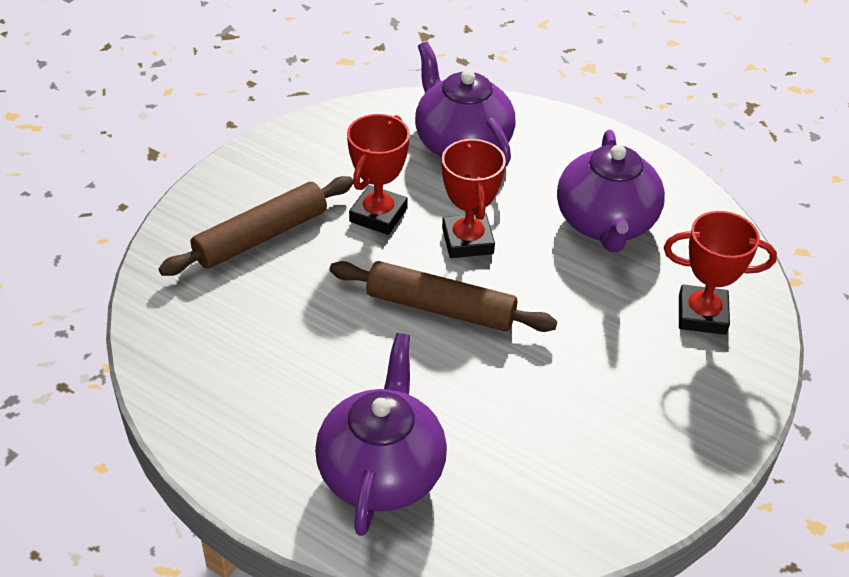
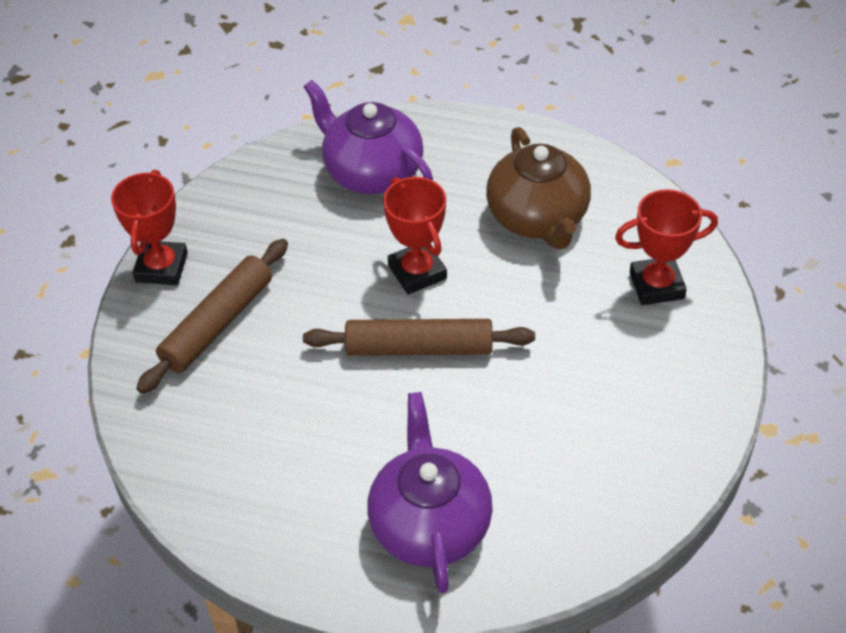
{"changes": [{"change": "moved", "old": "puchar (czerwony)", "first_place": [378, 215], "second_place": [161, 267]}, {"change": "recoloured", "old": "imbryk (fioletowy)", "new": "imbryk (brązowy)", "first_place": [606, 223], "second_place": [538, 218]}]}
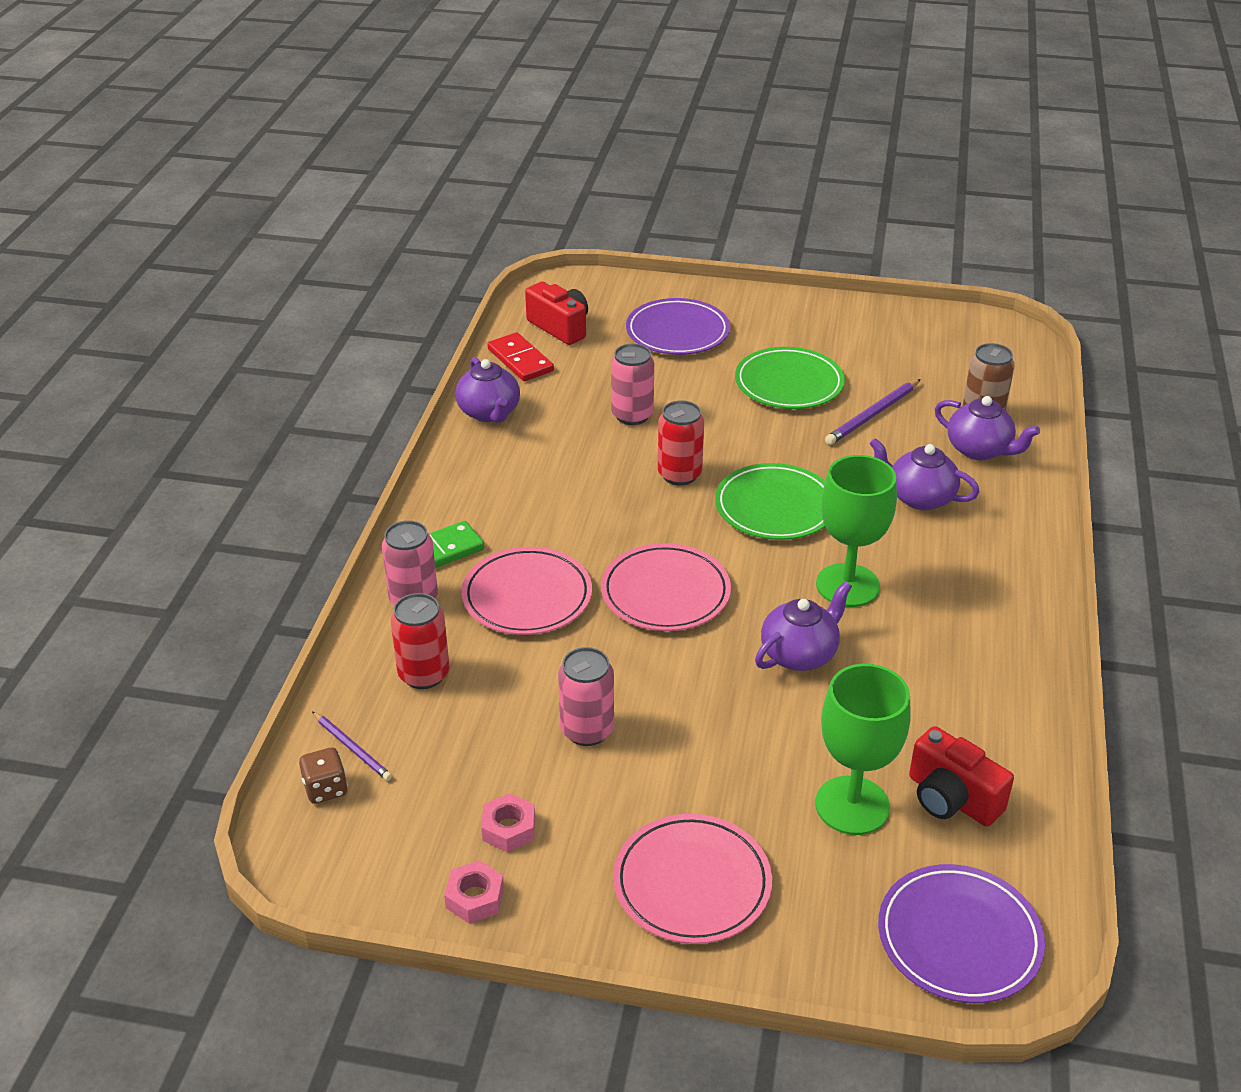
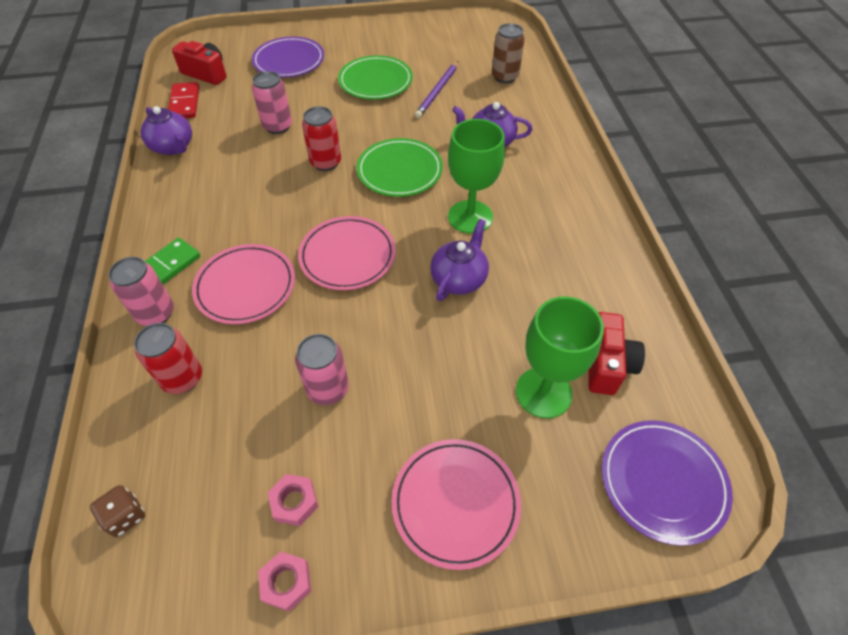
{"changes": [{"change": "turned", "old": "kostka domina (czerwony)", "first_place": [520, 360], "second_place": [184, 103], "degrees": 45}, {"change": "turned", "old": "aparat fotograficzny (czerwony)", "first_place": [951, 798], "second_place": [607, 364], "degrees": -105}, {"change": "removed", "old": "ołówek (fioletowy)", "first_place": [352, 748]}, {"change": "removed", "old": "imbryk (fioletowy)", "first_place": [980, 450]}]}
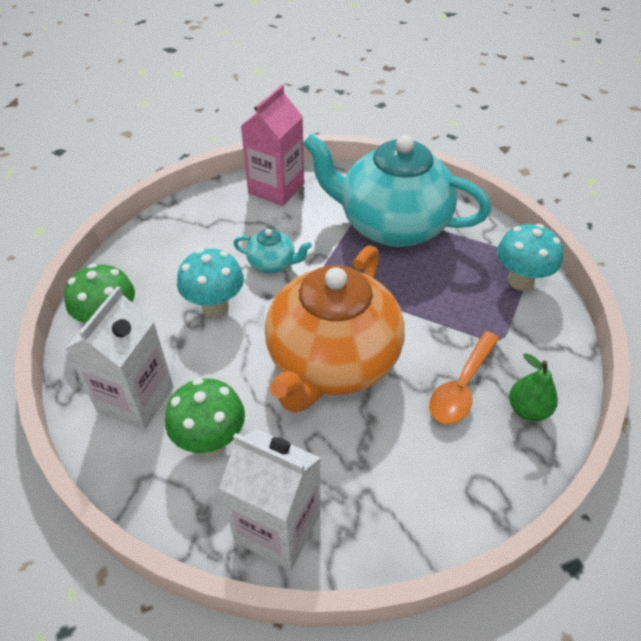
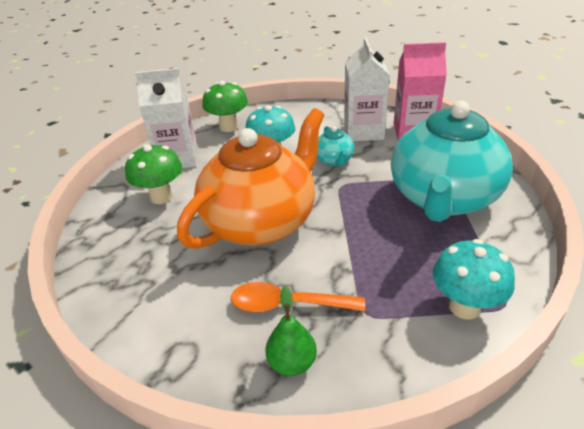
{"changes": [{"change": "turned", "old": "imbryk (pomarańczowy)", "first_place": [332, 362], "second_place": [261, 221], "degrees": 135}, {"change": "moved", "old": "karton mleka (biały)", "first_place": [277, 528], "second_place": [363, 131]}, {"change": "turned", "old": "imbryk (turkusowy)", "first_place": [391, 225], "second_place": [443, 198], "degrees": -150}]}
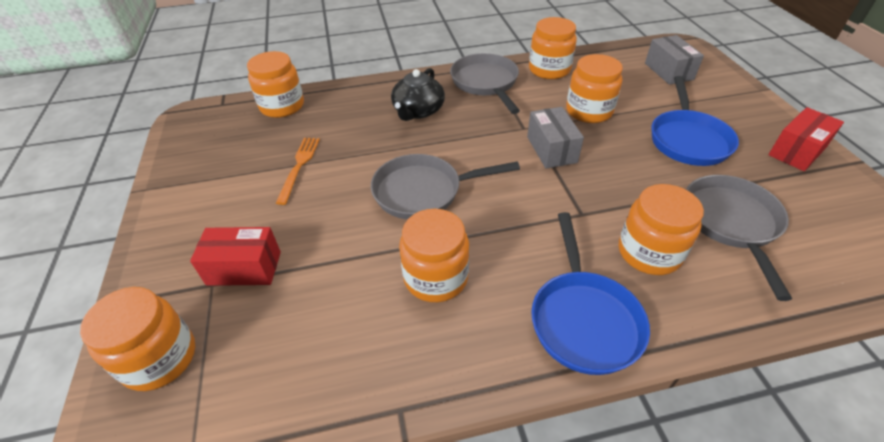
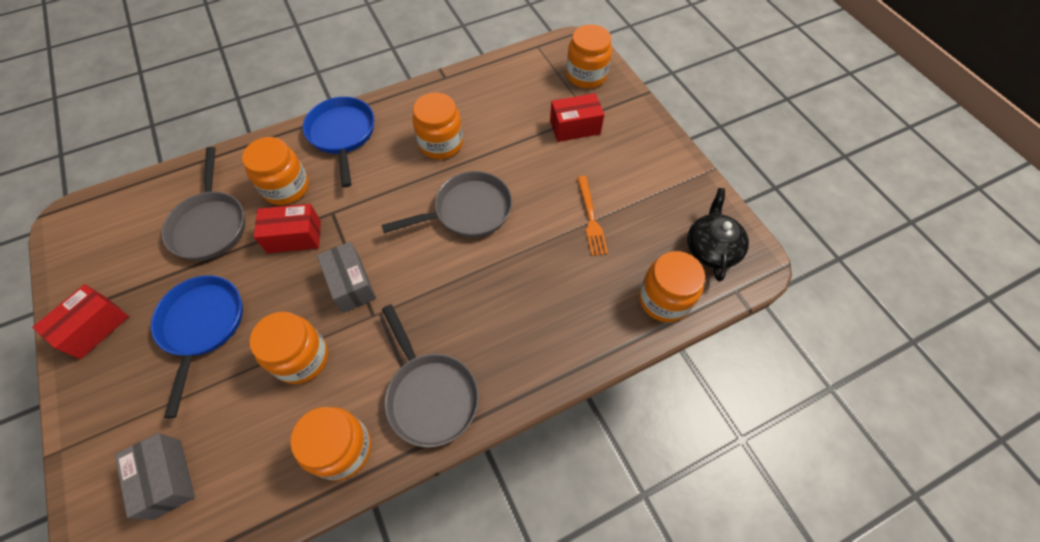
{"changes": [{"change": "added", "new": "pudełko (czerwony)", "second_place": [294, 237]}, {"change": "moved", "old": "imbryk (czarny)", "first_place": [418, 111], "second_place": [711, 248]}]}
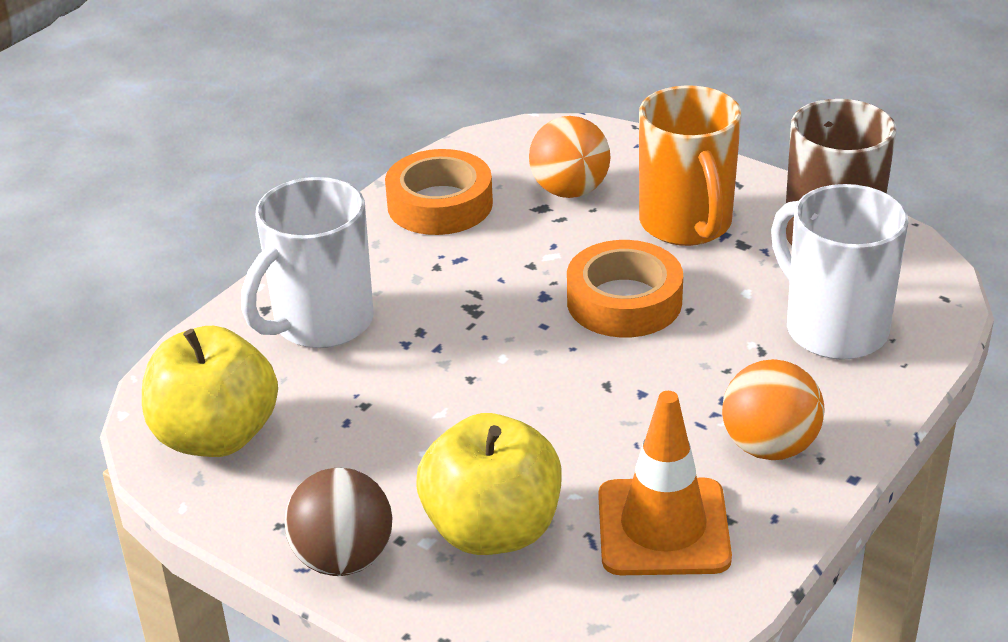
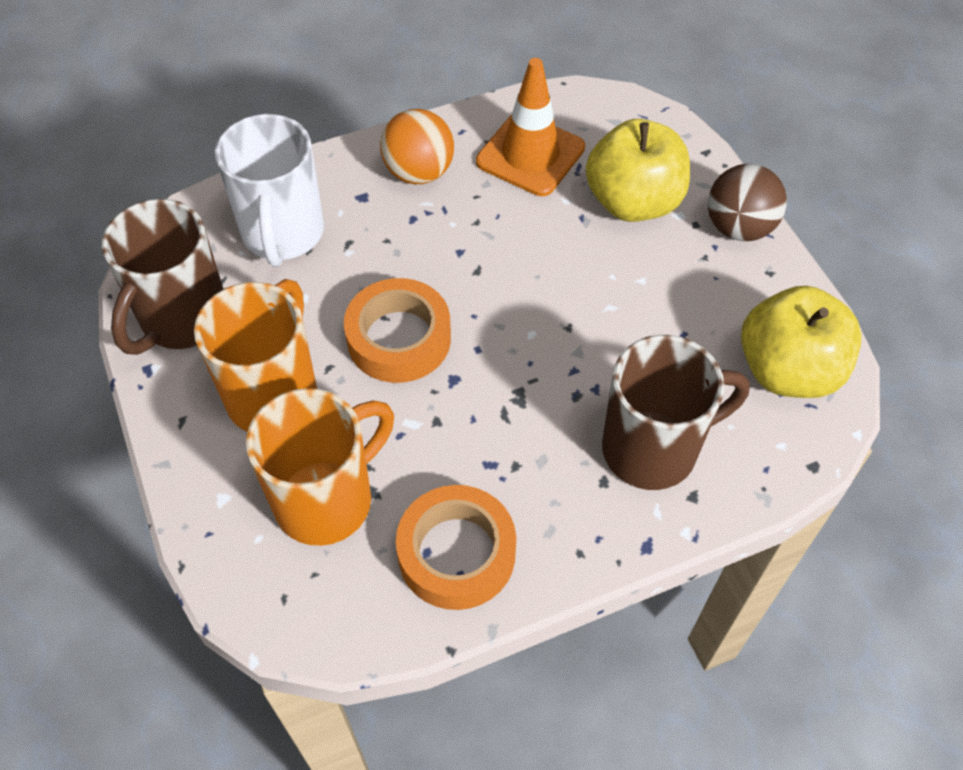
{"changes": [{"change": "replaced", "old": "piłka (pomarańczowy)", "new": "kubek (pomarańczowy)", "first_place": [570, 191], "second_place": [327, 500]}, {"change": "recoloured", "old": "kubek (biały)", "new": "kubek (brązowy)", "first_place": [321, 323], "second_place": [653, 449]}]}
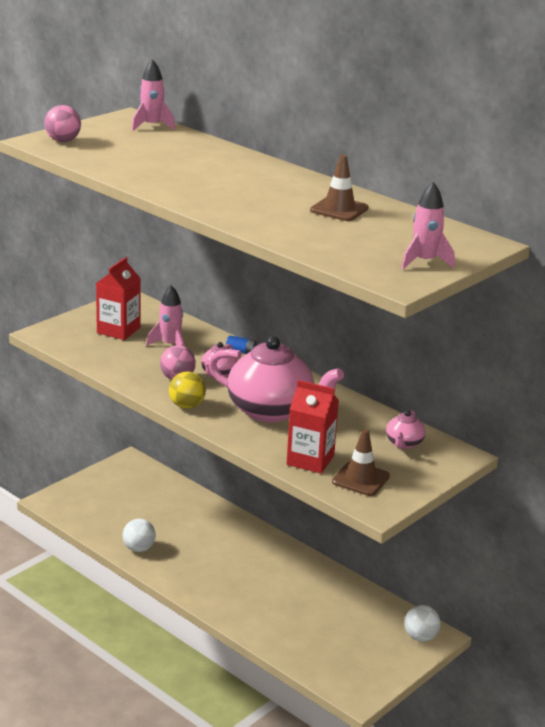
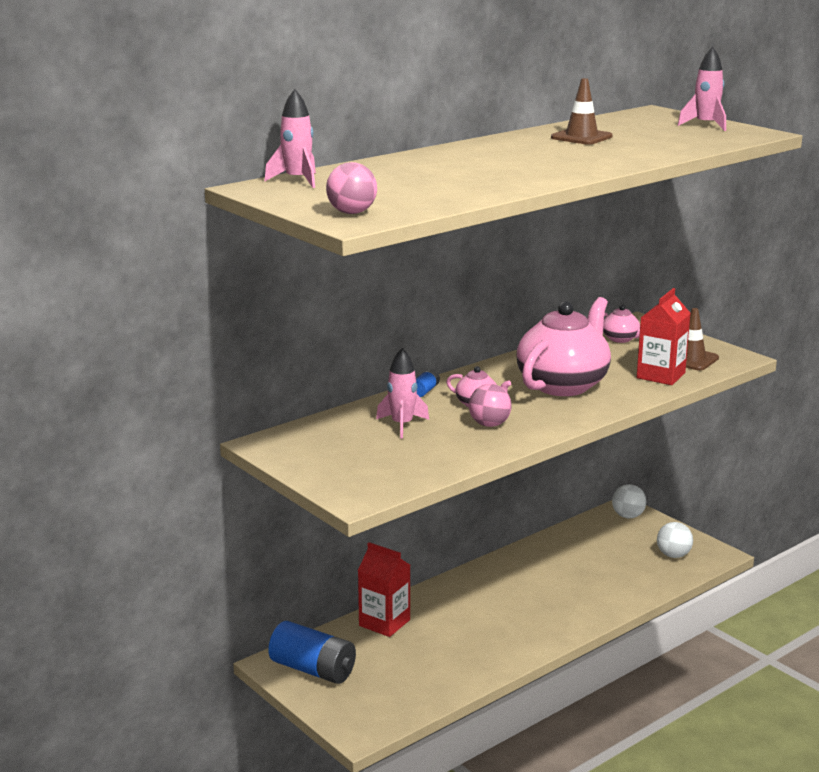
{"changes": [{"change": "added", "new": "bateria (niebieski)", "second_place": [313, 670]}, {"change": "moved", "old": "karton mleka (czerwony)", "first_place": [118, 330], "second_place": [384, 623]}, {"change": "moved", "old": "piłka (biały)", "first_place": [139, 548], "second_place": [673, 555]}, {"change": "removed", "old": "piłka (żółty)", "first_place": [186, 406]}]}
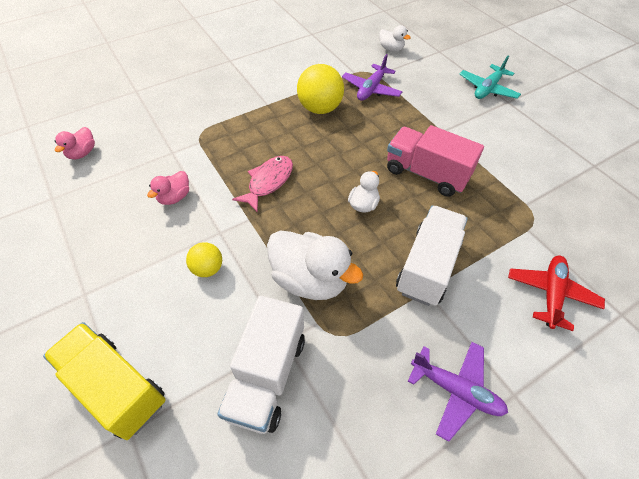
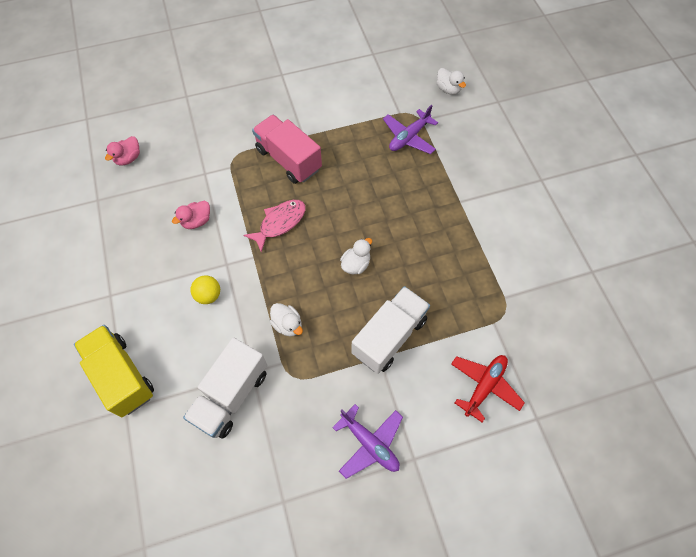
{"changes": [{"change": "moved", "old": "ciężarówka (różowy)", "first_place": [426, 174], "second_place": [288, 159]}, {"change": "resized", "old": "kaczka (biały)", "first_place": [310, 279], "second_place": [287, 325], "factor": 0.52}, {"change": "removed", "old": "piłka (żółty)", "first_place": [320, 108]}, {"change": "removed", "old": "samolot (turkusowy)", "first_place": [487, 89]}]}
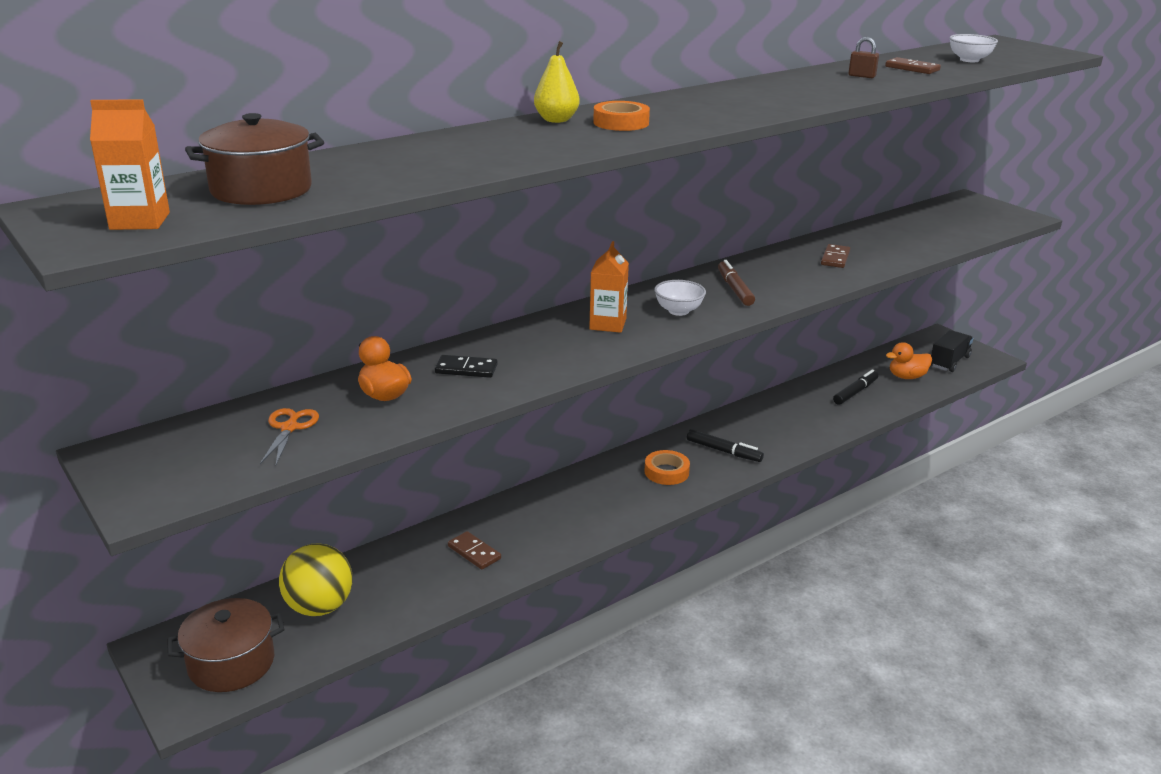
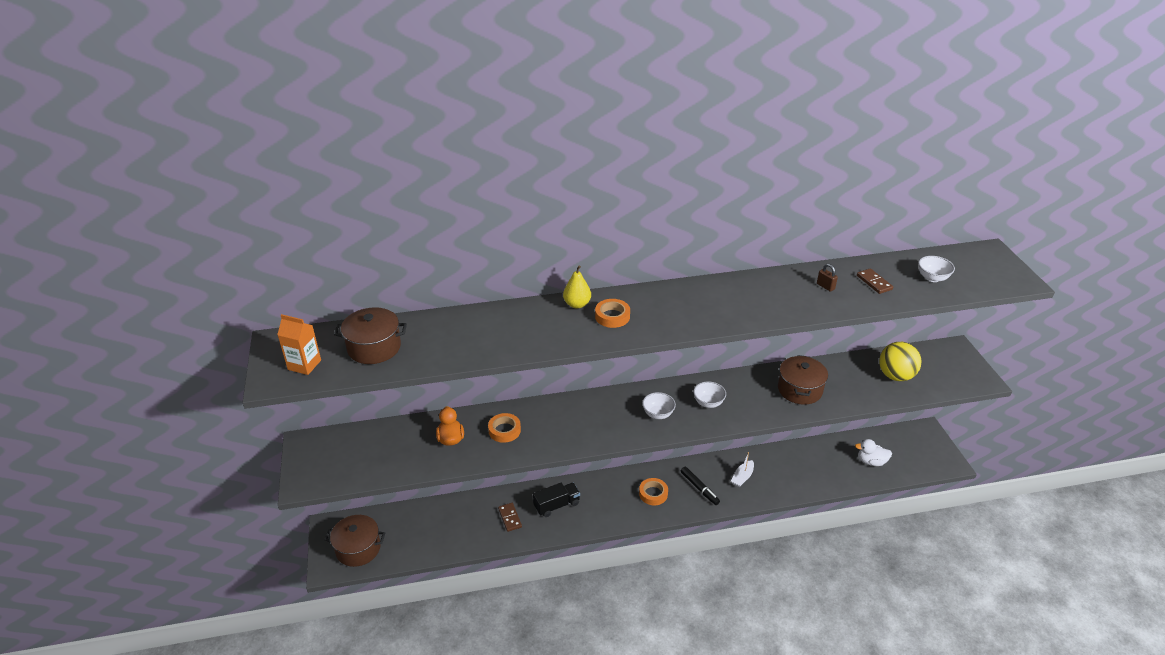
{"changes": [{"change": "replaced", "old": "kostka domina (czarny)", "new": "taśma klejąca (pomarańczowy)", "first_place": [466, 369], "second_place": [504, 430]}, {"change": "moved", "old": "ciężarówka (czarny)", "first_place": [949, 362], "second_place": [557, 505]}, {"change": "replaced", "old": "flamaster (brązowy)", "new": "miska (biały)", "first_place": [735, 289], "second_place": [708, 403]}, {"change": "added", "new": "łódka (biały)", "second_place": [742, 477]}, {"change": "replaced", "old": "kostka domina (brązowy)", "new": "garnek (brązowy)", "first_place": [835, 258], "second_place": [799, 390]}, {"change": "recoloured", "old": "kaczka (pomarańczowy)", "new": "kaczka (biały)", "first_place": [906, 377], "second_place": [871, 461]}, {"change": "moved", "old": "piłka (żółty)", "first_place": [319, 607], "second_place": [895, 376]}, {"change": "removed", "old": "nożyczki (pomarańczowy)", "first_place": [289, 428]}, {"change": "removed", "old": "karton mleka (pomarańczowy)", "first_place": [608, 324]}, {"change": "removed", "old": "flamaster (czarny)", "first_place": [855, 392]}]}
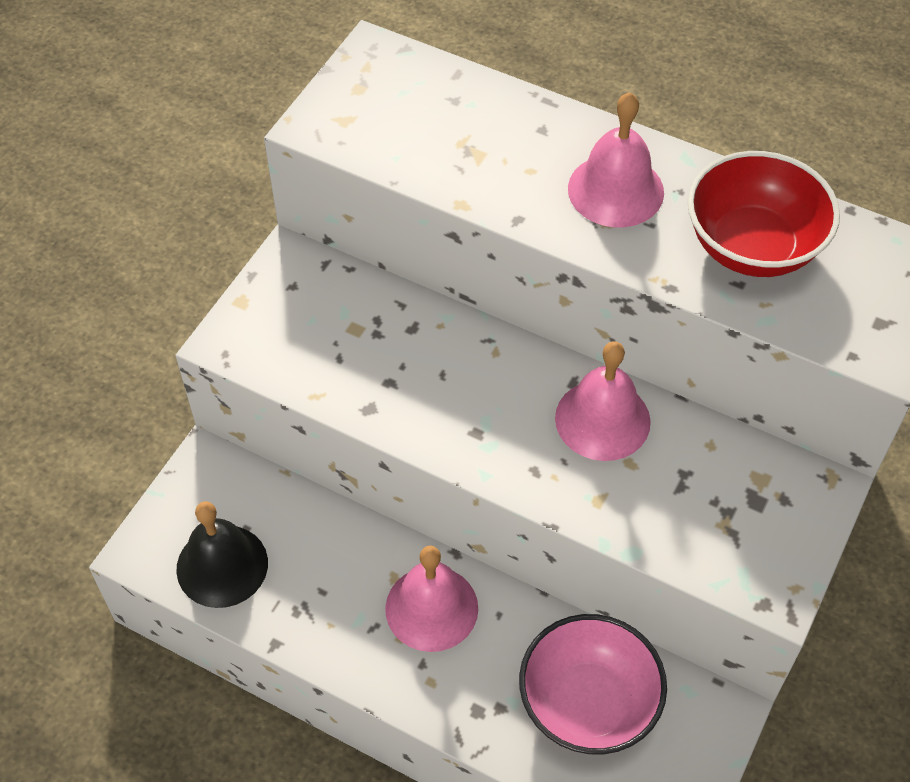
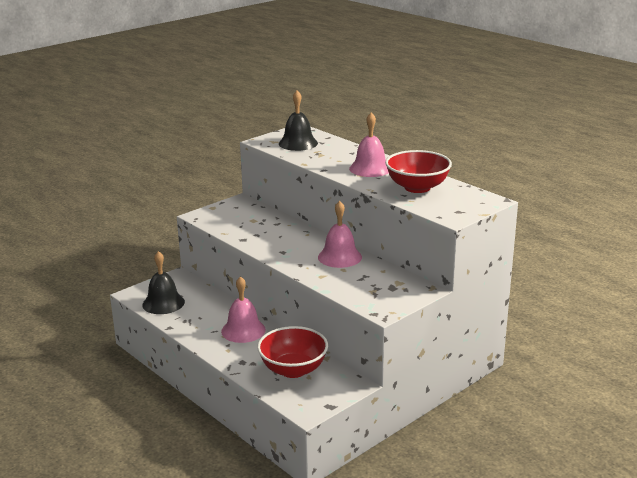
{"changes": [{"change": "recoloured", "old": "miska (różowy)", "new": "miska (czerwony)", "first_place": [588, 704], "second_place": [293, 369]}, {"change": "added", "new": "dzwonek (czarny)", "second_place": [298, 143]}]}
